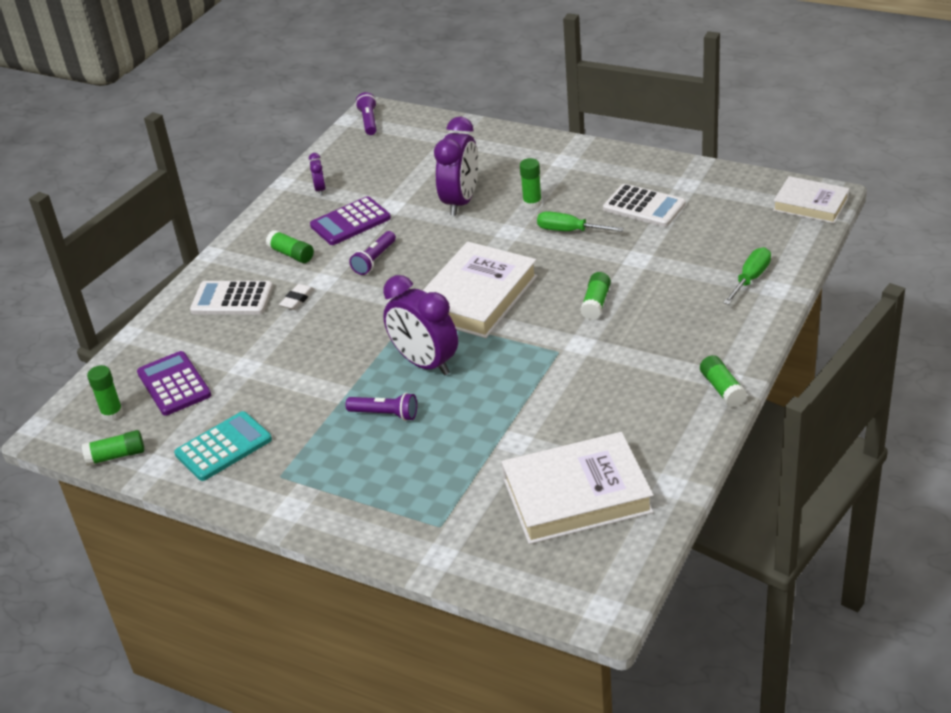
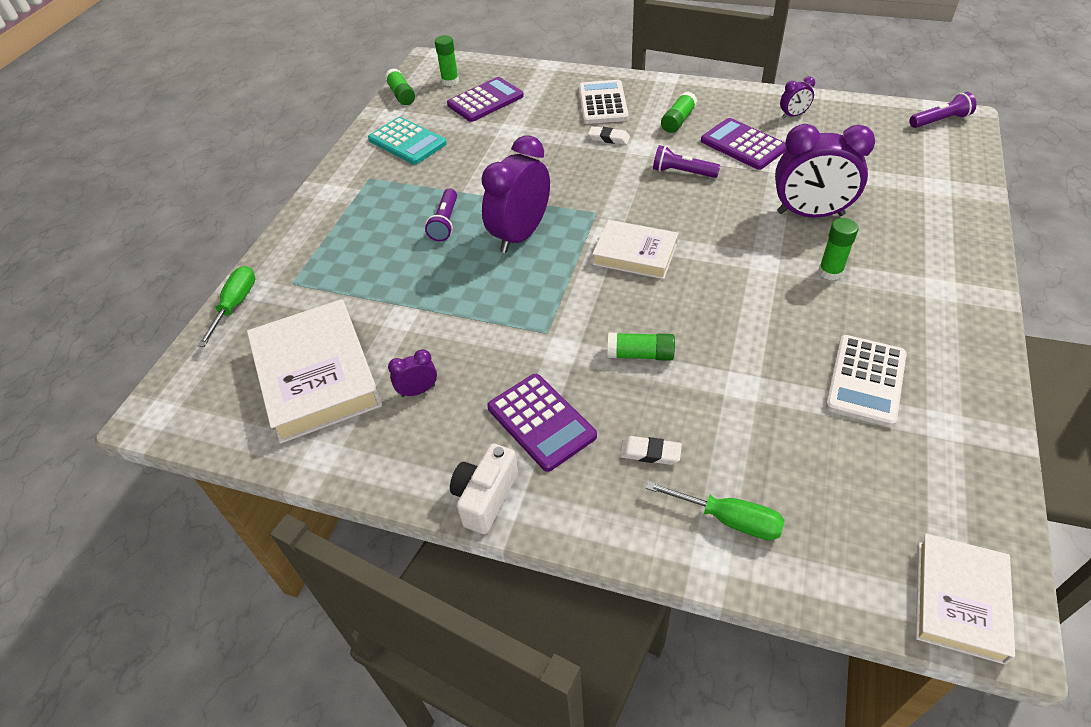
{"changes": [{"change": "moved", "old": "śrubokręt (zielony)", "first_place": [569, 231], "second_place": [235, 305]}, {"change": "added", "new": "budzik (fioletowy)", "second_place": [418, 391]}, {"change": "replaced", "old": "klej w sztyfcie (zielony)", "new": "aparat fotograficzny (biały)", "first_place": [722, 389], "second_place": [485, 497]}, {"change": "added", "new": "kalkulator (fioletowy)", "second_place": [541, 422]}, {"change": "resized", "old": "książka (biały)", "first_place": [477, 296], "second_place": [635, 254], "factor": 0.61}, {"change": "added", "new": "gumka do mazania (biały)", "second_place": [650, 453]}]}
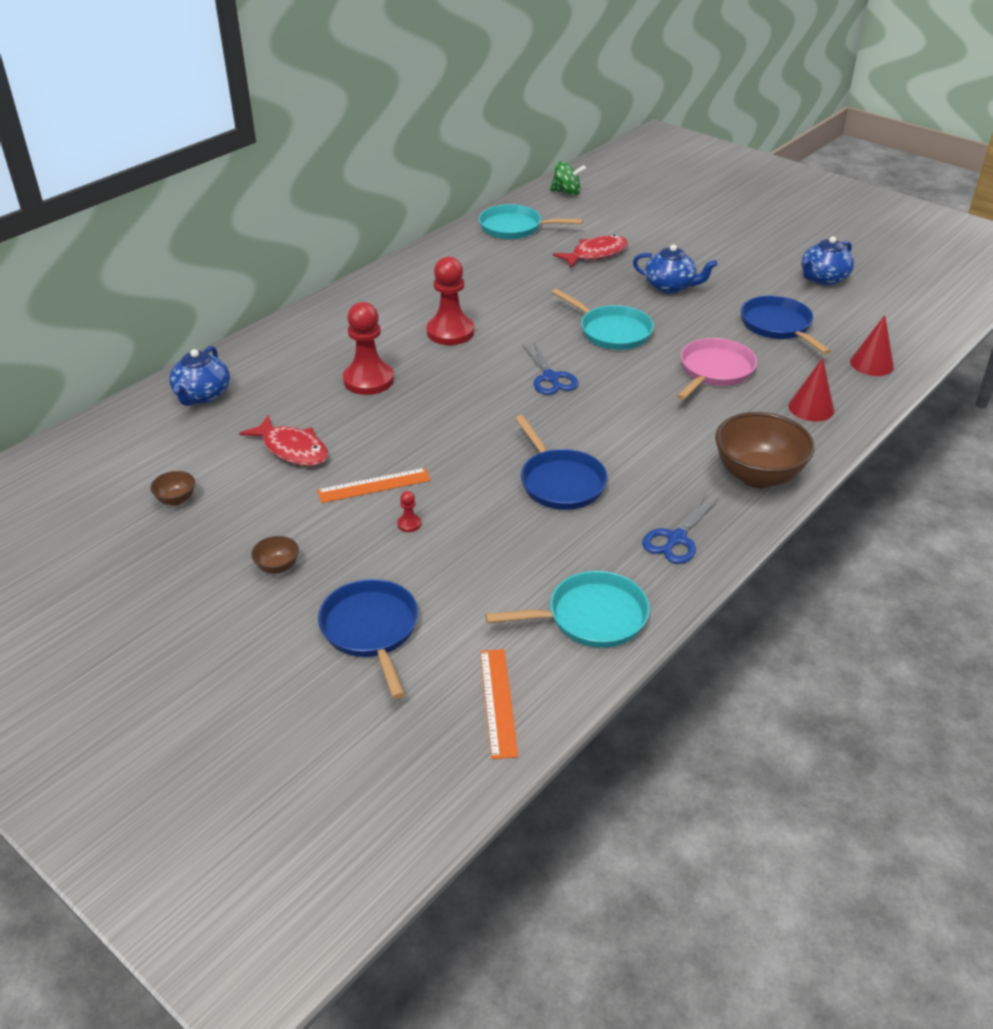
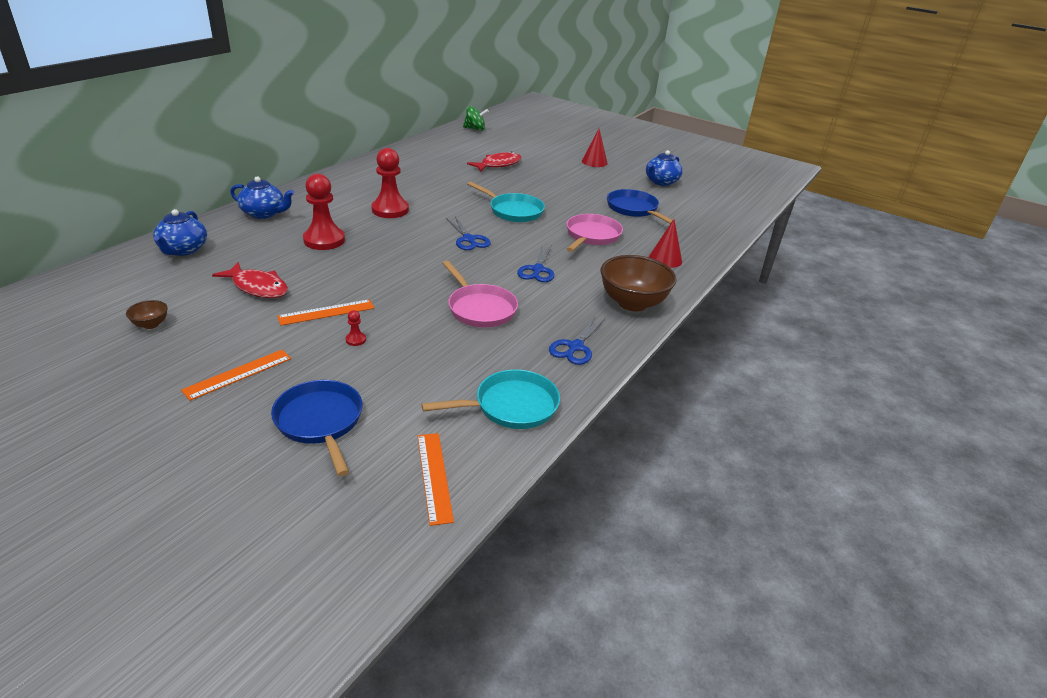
{"changes": [{"change": "replaced", "old": "miska (brązowy)", "new": "linijka (pomarańczowy)", "first_place": [277, 567], "second_place": [238, 374]}, {"change": "moved", "old": "imbryk (niebieski)", "first_place": [670, 286], "second_place": [264, 213]}, {"change": "recoloured", "old": "patelnia (niebieski)", "new": "patelnia (różowy)", "first_place": [560, 481], "second_place": [480, 308]}, {"change": "added", "new": "nożyczki (niebieski)", "second_place": [537, 270]}, {"change": "moved", "old": "stożek (czerwony)", "first_place": [871, 364], "second_place": [594, 162]}, {"change": "removed", "old": "patelnia (turkusowy)", "first_place": [515, 228]}]}
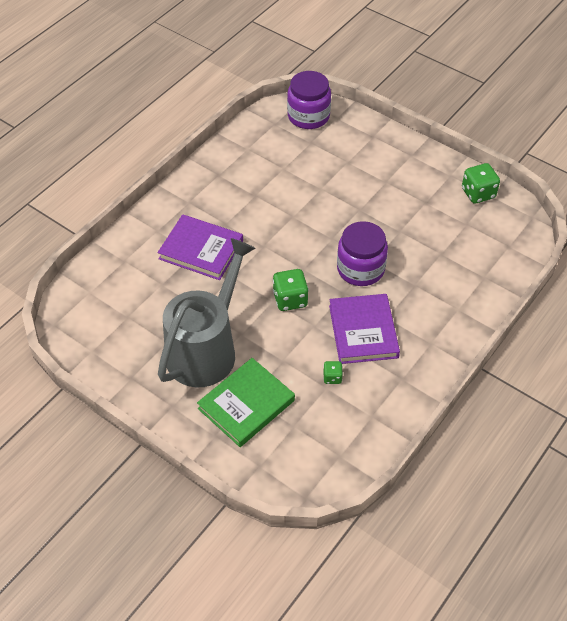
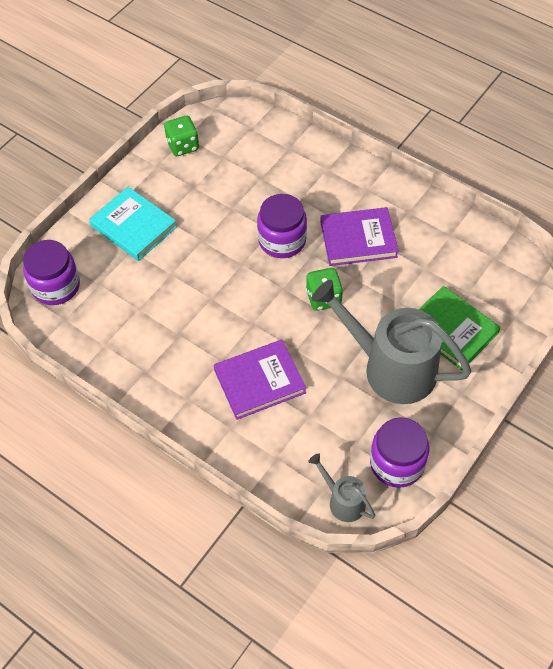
{"changes": [{"change": "added", "new": "książka (turkusowy)", "second_place": [133, 226]}, {"change": "turned", "old": "książka (fioletowy)", "first_place": [201, 250], "second_place": [259, 381], "degrees": 45}, {"change": "added", "new": "konewka (szary)", "second_place": [343, 501]}, {"change": "added", "new": "słoik (fioletowy)", "second_place": [397, 463]}, {"change": "removed", "old": "kostka do gry (zielony)", "first_place": [332, 377]}]}
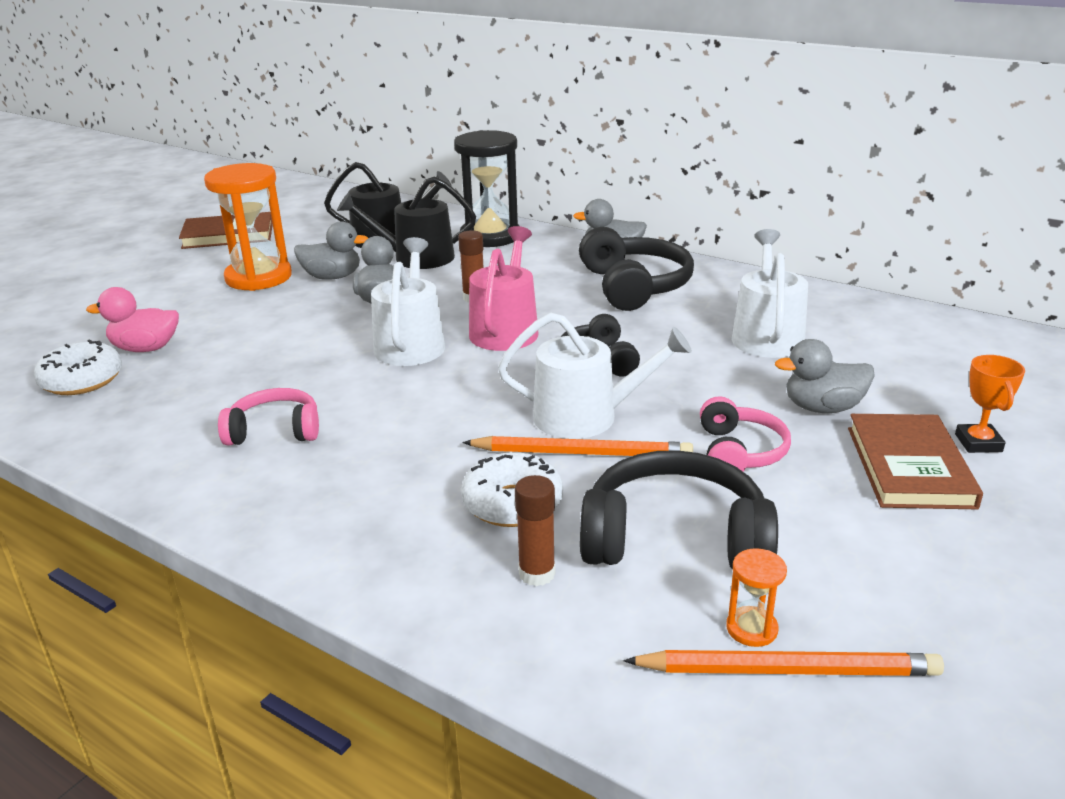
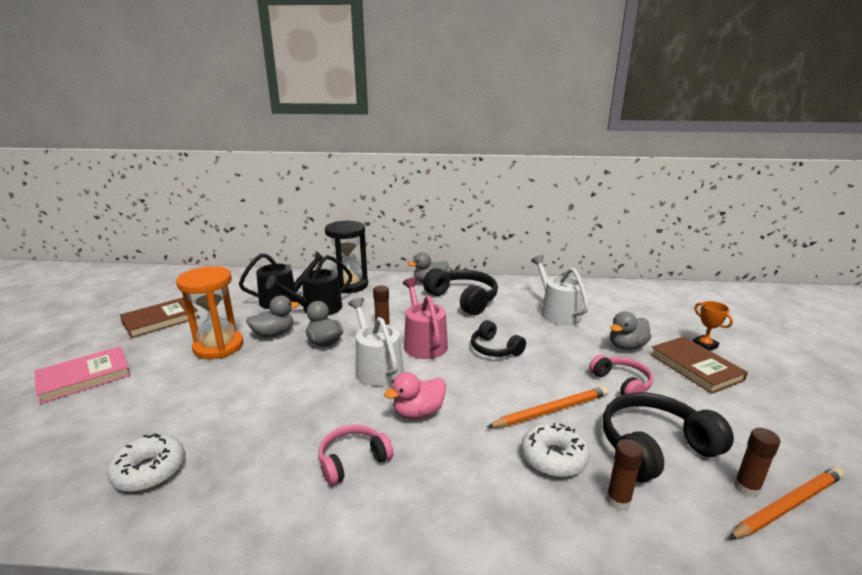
{"changes": [{"change": "added", "new": "książka (różowy)", "second_place": [84, 377]}, {"change": "moved", "old": "kaczka (różowy)", "first_place": [146, 348], "second_place": [418, 412]}, {"change": "replaced", "old": "klepsydra (pomarańczowy)", "new": "klej w sztyfcie (brązowy)", "first_place": [751, 629], "second_place": [746, 488]}, {"change": "removed", "old": "konewka (biały)", "first_place": [586, 416]}]}
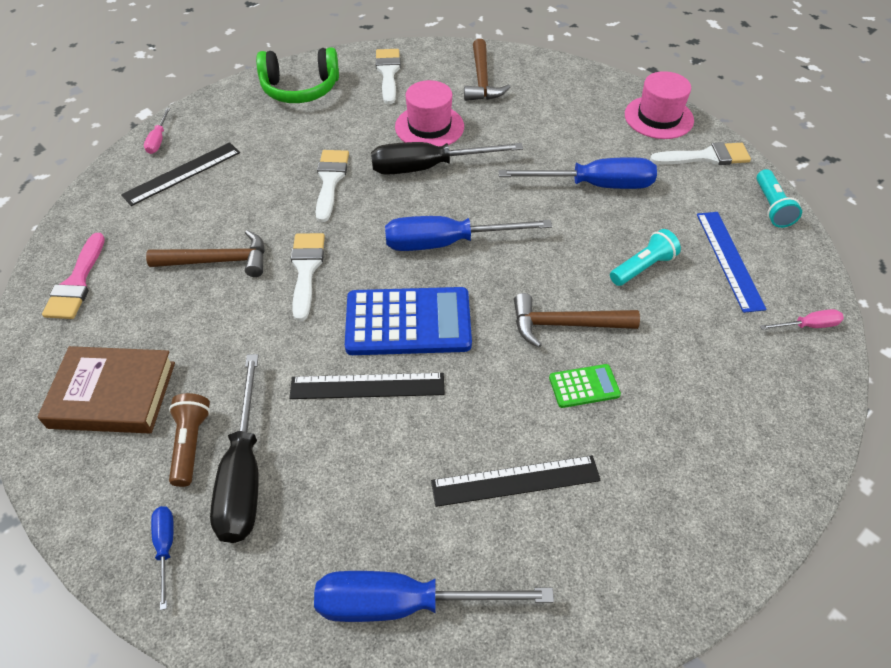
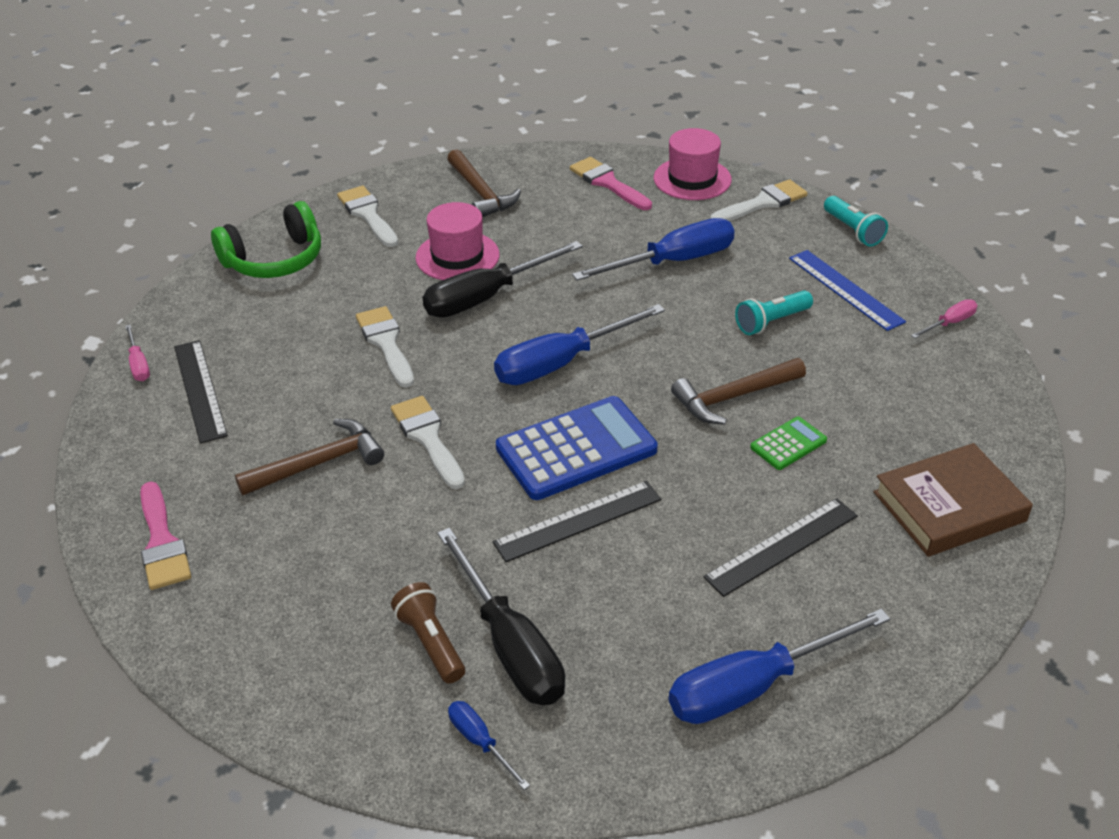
{"changes": [{"change": "turned", "old": "linijka (czarny)", "first_place": [182, 173], "second_place": [199, 390], "degrees": -45}, {"change": "added", "new": "pędzel (różowy)", "second_place": [607, 183]}, {"change": "turned", "old": "latarka (turkusowy)", "first_place": [643, 267], "second_place": [771, 322], "degrees": -150}, {"change": "moved", "old": "książka (brązowy)", "first_place": [113, 394], "second_place": [949, 506]}]}
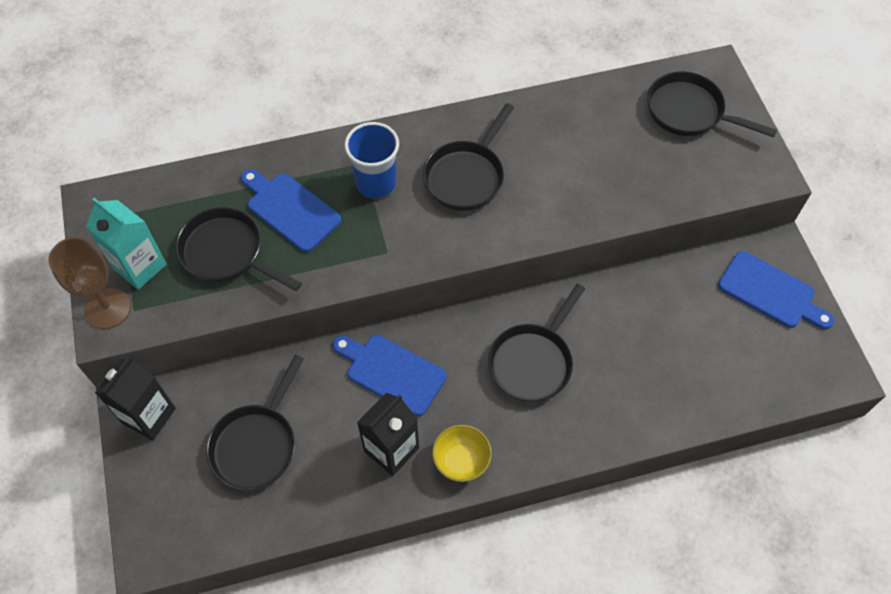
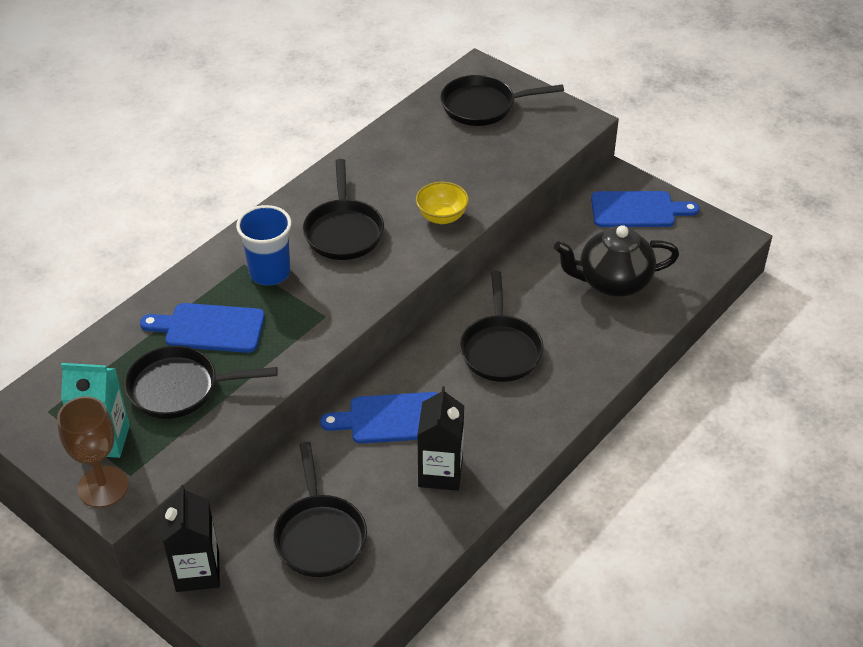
{"changes": [{"change": "moved", "old": "miska (żółty)", "first_place": [461, 461], "second_place": [442, 217]}, {"change": "added", "new": "imbryk (czarny)", "second_place": [612, 282]}]}
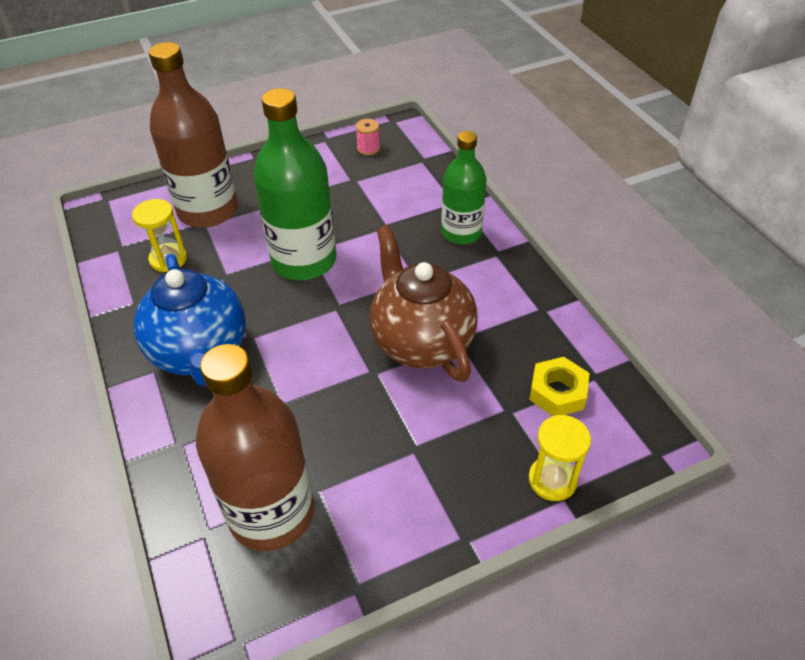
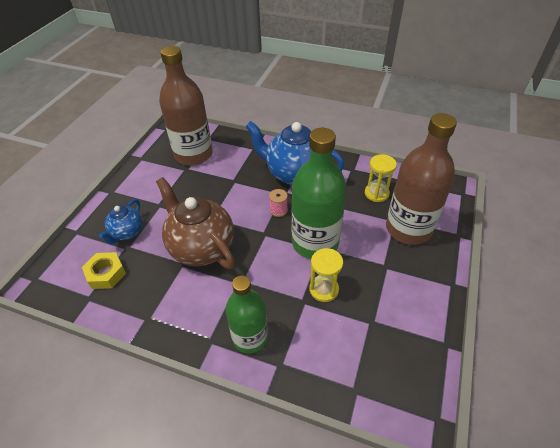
{"changes": [{"change": "added", "new": "imbryk (niebieski)", "second_place": [127, 233]}, {"change": "turned", "old": "imbryk (brązowy)", "first_place": [421, 342], "second_place": [201, 248], "degrees": -150}, {"change": "moved", "old": "szpulka (różowy)", "first_place": [368, 148], "second_place": [278, 210]}, {"change": "moved", "old": "klepsydra (żółty)", "first_place": [552, 480], "second_place": [324, 289]}]}
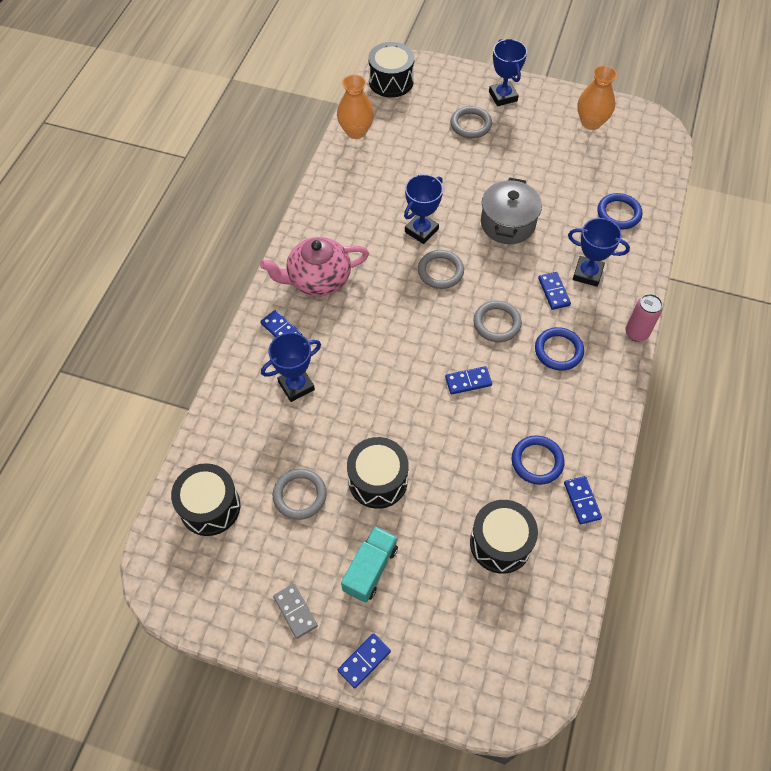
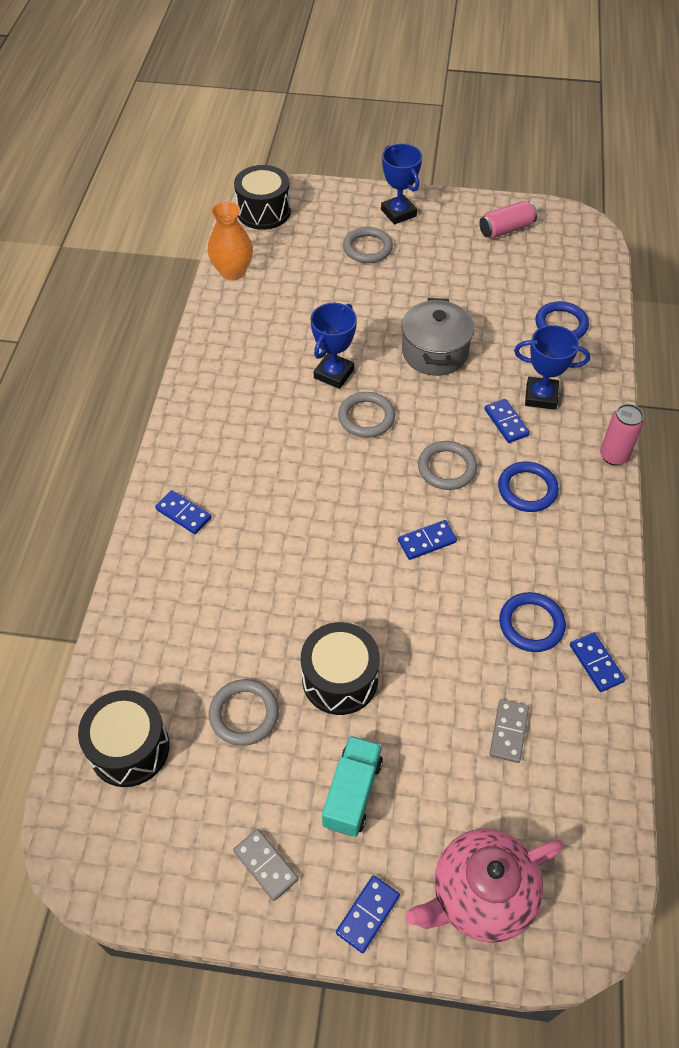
{"changes": [{"change": "moved", "old": "imbryk (różowy)", "first_place": [318, 279], "second_place": [481, 894]}, {"change": "replaced", "old": "wazon (pomarańczowy)", "new": "puszka (różowy)", "first_place": [591, 122], "second_place": [506, 229]}, {"change": "replaced", "old": "bęben (czarny)", "new": "kostka domina (szary)", "first_place": [500, 543], "second_place": [509, 732]}, {"change": "removed", "old": "puchar (niebieski)", "first_place": [296, 386]}]}
